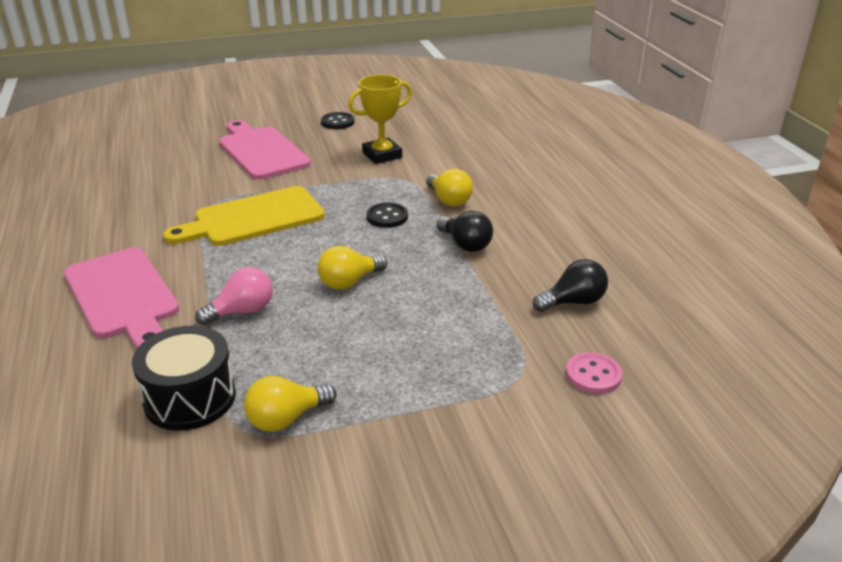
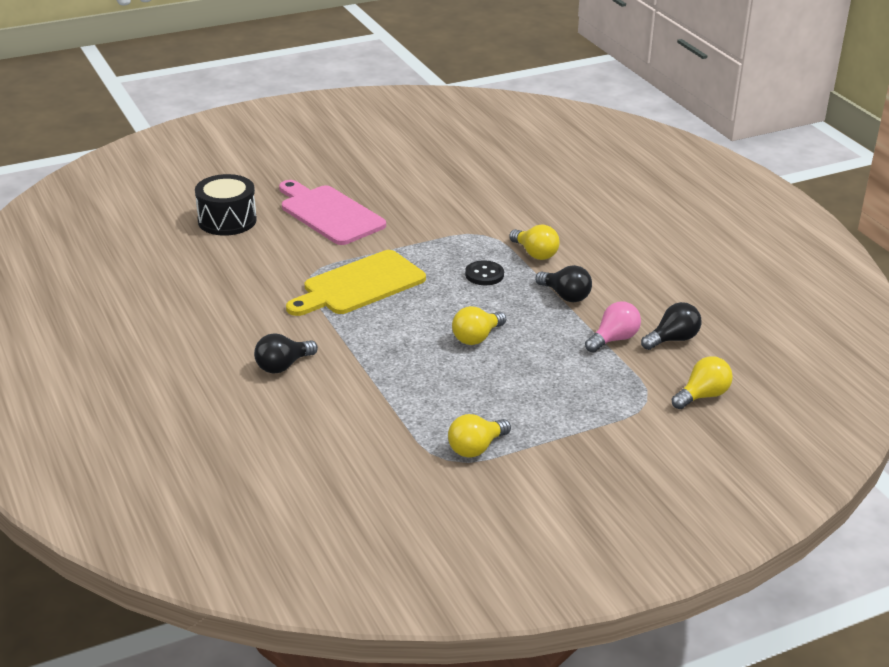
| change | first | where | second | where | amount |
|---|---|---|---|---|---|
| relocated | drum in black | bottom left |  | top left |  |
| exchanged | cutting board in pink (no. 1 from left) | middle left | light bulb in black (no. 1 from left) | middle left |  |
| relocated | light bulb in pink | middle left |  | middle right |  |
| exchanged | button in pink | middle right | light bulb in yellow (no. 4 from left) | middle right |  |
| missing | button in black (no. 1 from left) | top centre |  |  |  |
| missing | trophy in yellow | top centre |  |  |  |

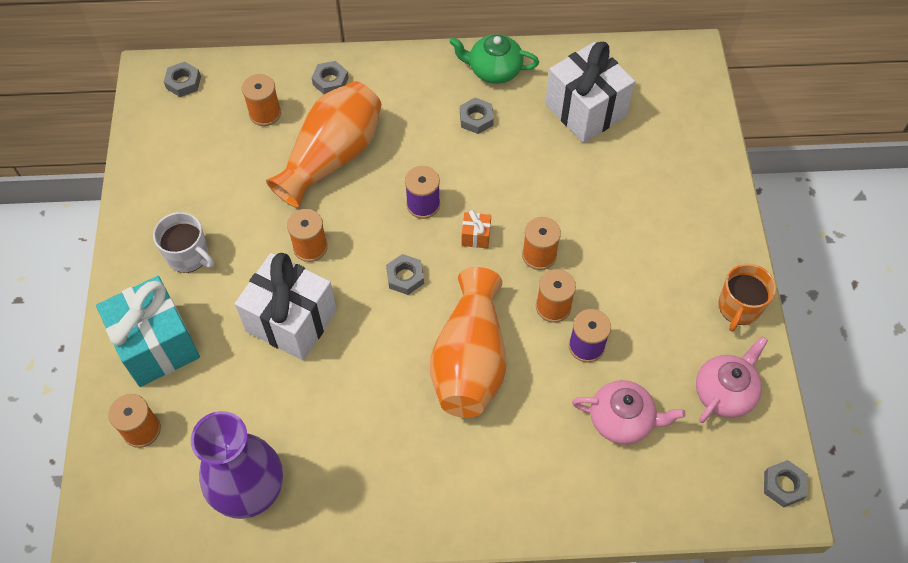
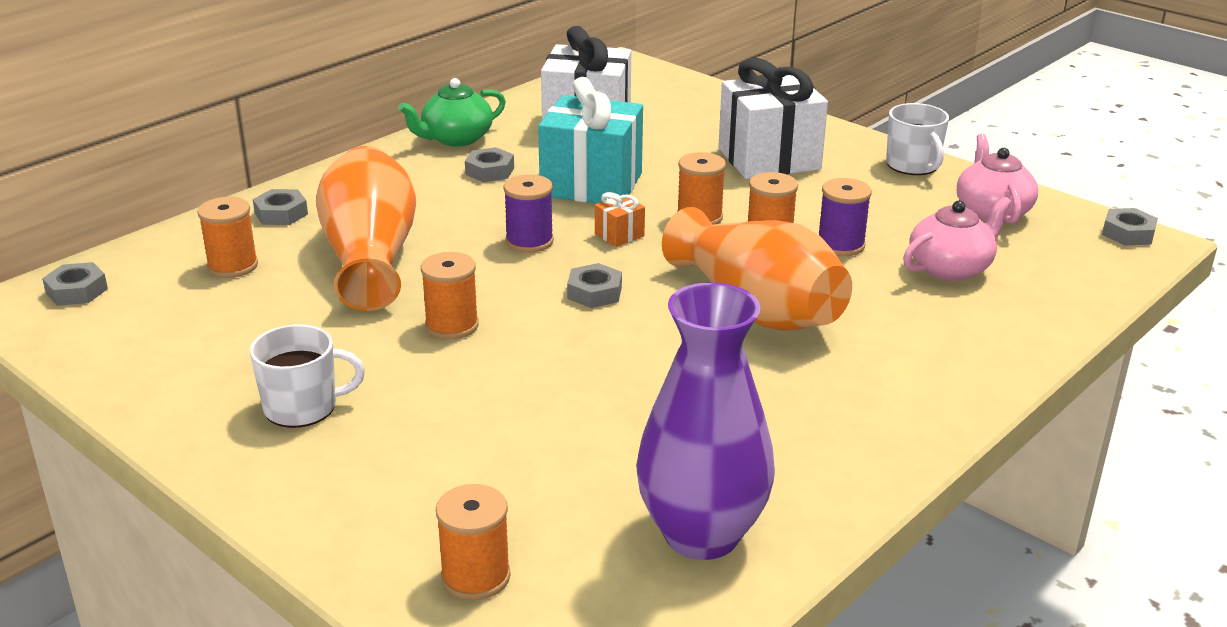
| change | first | where | second | where | amount |
|---|---|---|---|---|---|
| relocated | gift in turquoise | middle left |  | top centre |  |
| relocated | gift in white (no. 1 from left in the first image) | middle left | gift in white (no. 2 from left) | top centre |  |
| colour | mug in orange | middle right | mug in white (no. 2 from left) | top right |  |

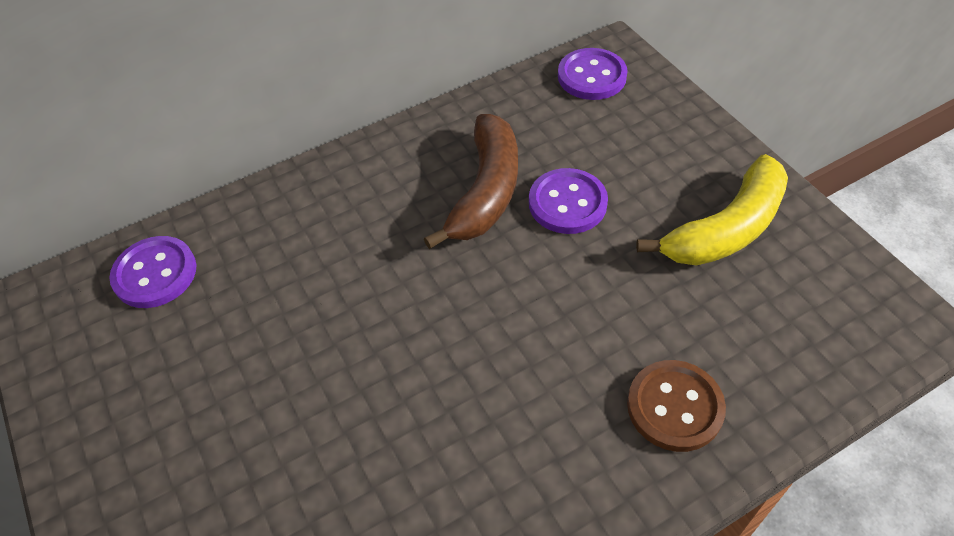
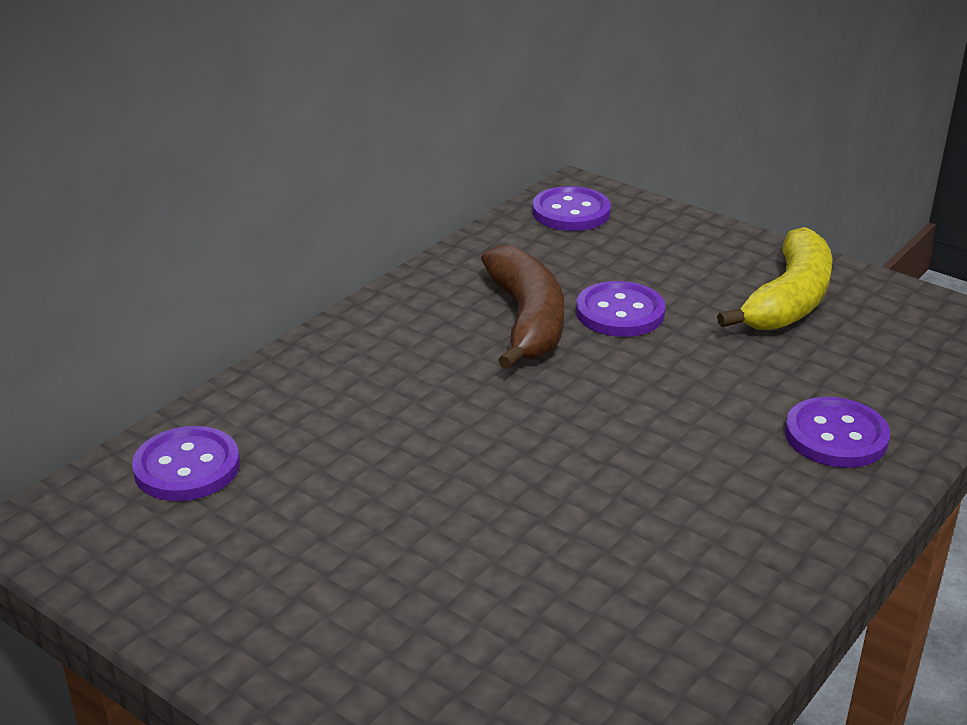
| change | first | where | second | where | amount |
|---|---|---|---|---|---|
| colour | button in brown | bottom right | button in purple (no. 4 from left) | middle right |  |

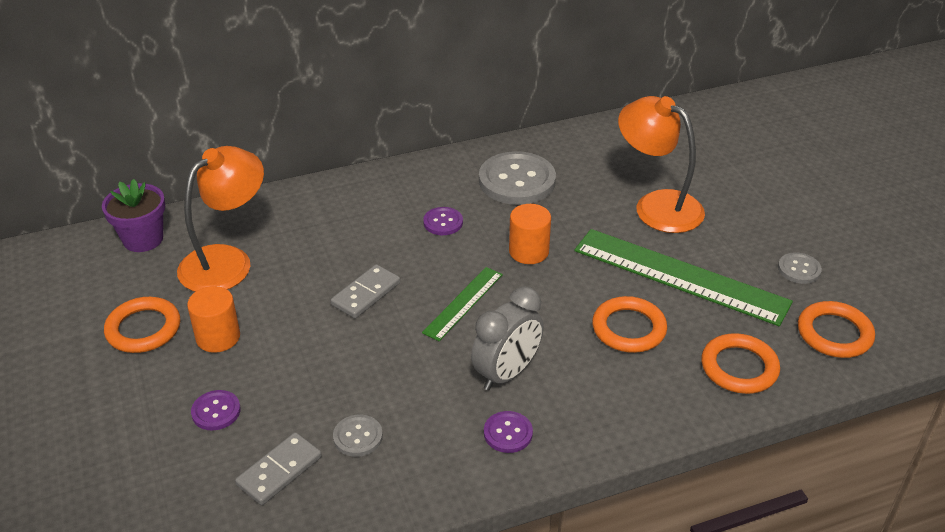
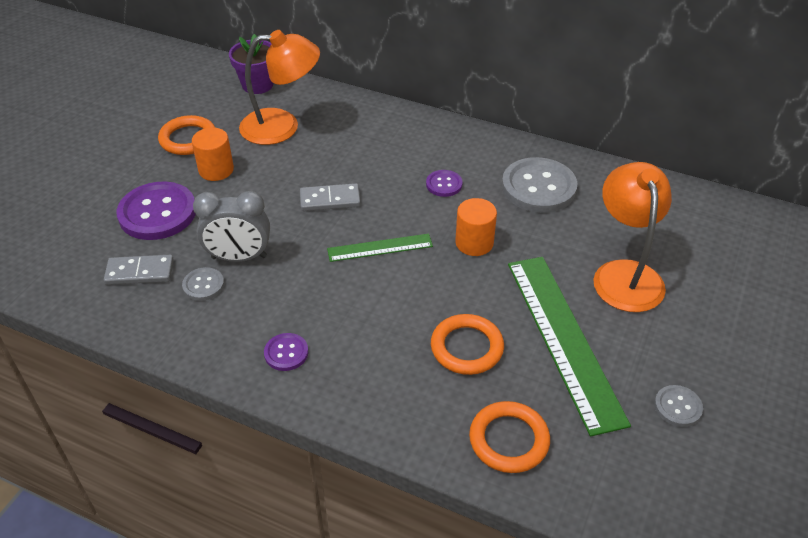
| change | first | where | second | where | amount |
|---|---|---|---|---|---|
| size | button in purple (no. 1 from left) | bottom left |  | middle left | x2.03 |
| relocated | clock in grey | centre |  | middle left |  |
| missing | ring in orange (no. 4 from left) | middle right |  |  |  |

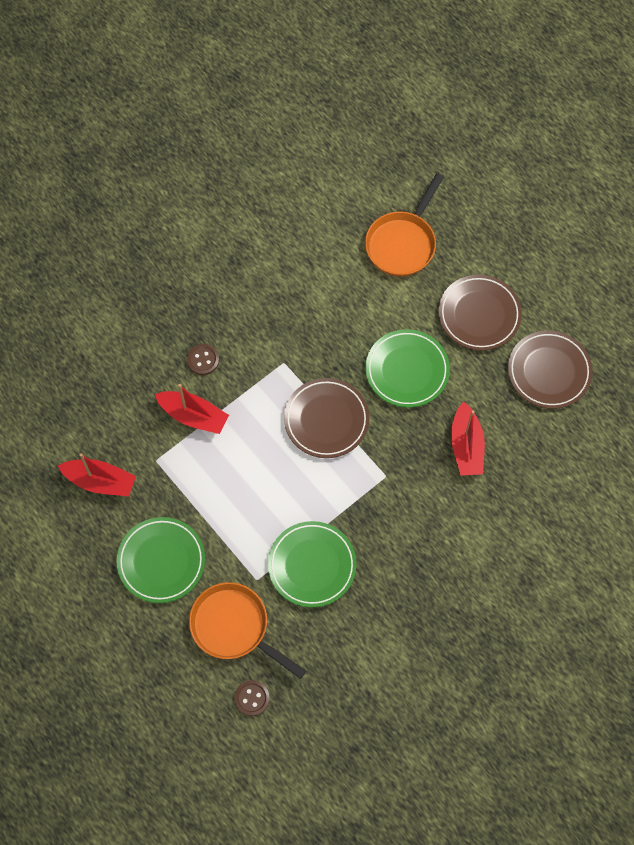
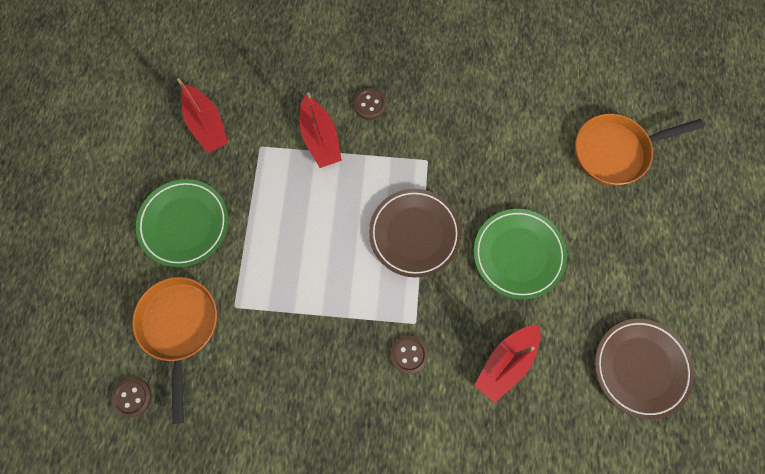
| change | first | where | second | where | amount |
|---|---|---|---|---|---|
| appeared |  |  | button in brown (no. 3 from left) | bottom centre |  |
| missing | plate in green (no. 2 from left) | bottom centre |  |  |  |
| missing | plate in brown (no. 2 from left) | middle right |  |  |  |

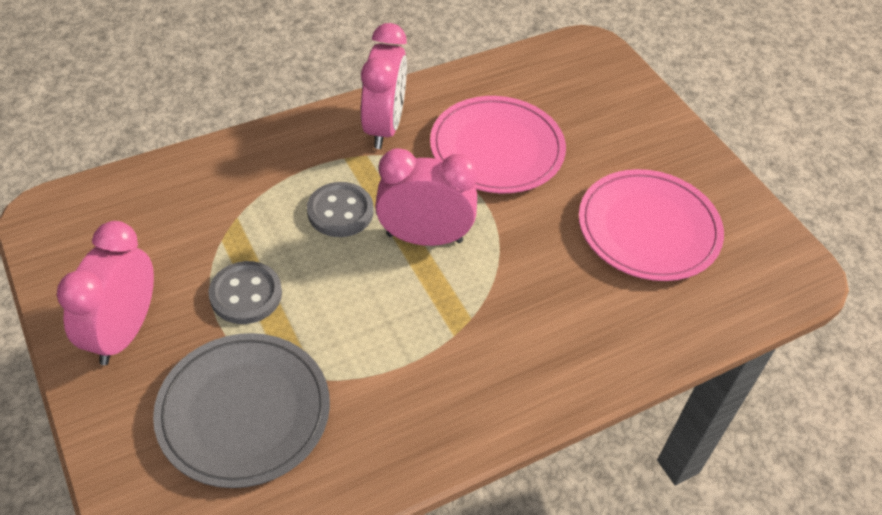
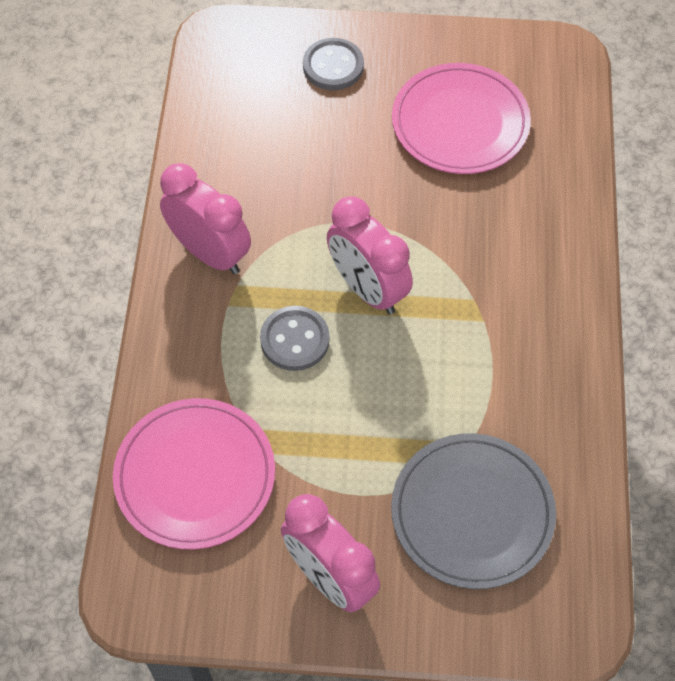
| change | first | where | second | where | amount |
|---|---|---|---|---|---|
| relocated | plate in pink (no. 1 from left) | top centre |  | bottom left |  |
| relocated | button in grey (no. 1 from left in the first image) | middle left | button in grey (no. 2 from left) | top centre |  |
| spun | clock in pink (no. 3 from left) | centre |  | centre | 75 degrees counterclockwise |

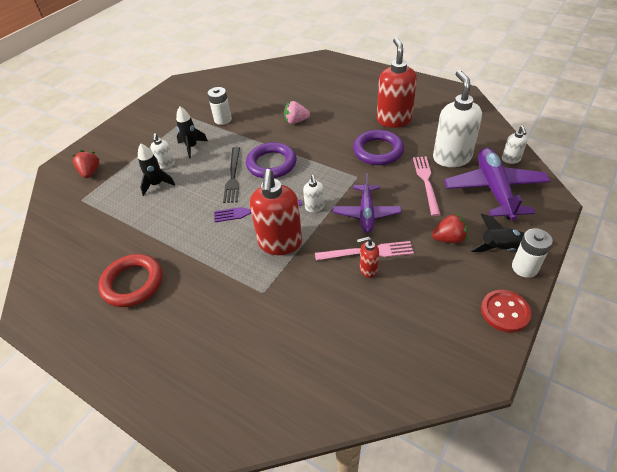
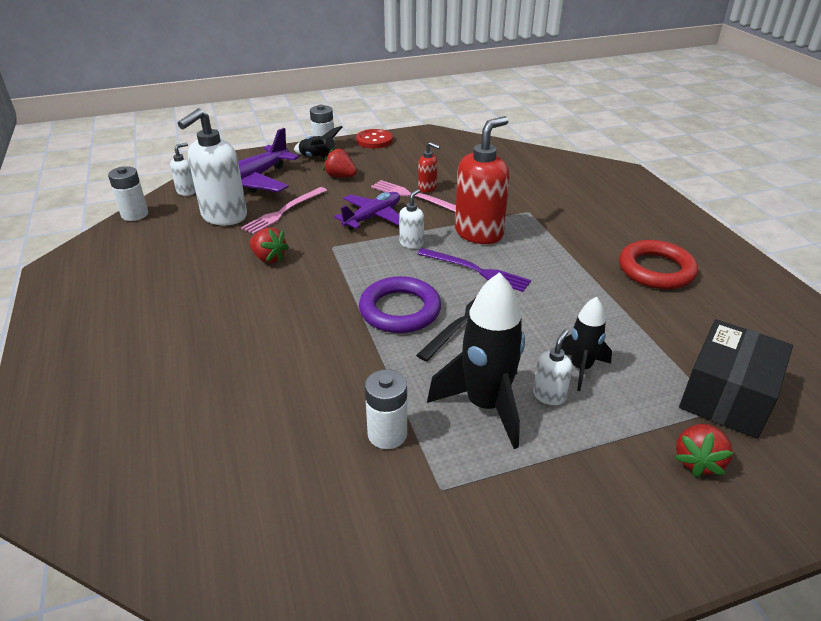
| change | first | where | second | where | amount |
|---|---|---|---|---|---|
| appeared |  |  | battery in white (no. 1 from left) | top left |  |
| exchanged | ring in purple (no. 2 from left) | top centre | strawberry in red (no. 1 from left) | middle left |  |
| size | rocket in black (no. 2 from left) | top left |  | centre | x1.70 |
| appeared |  |  | box in black | middle right |  |
| missing | strawberry in pink | top centre |  |  |  |
| missing | soap dispenser in red (no. 3 from left) | top centre |  |  |  |

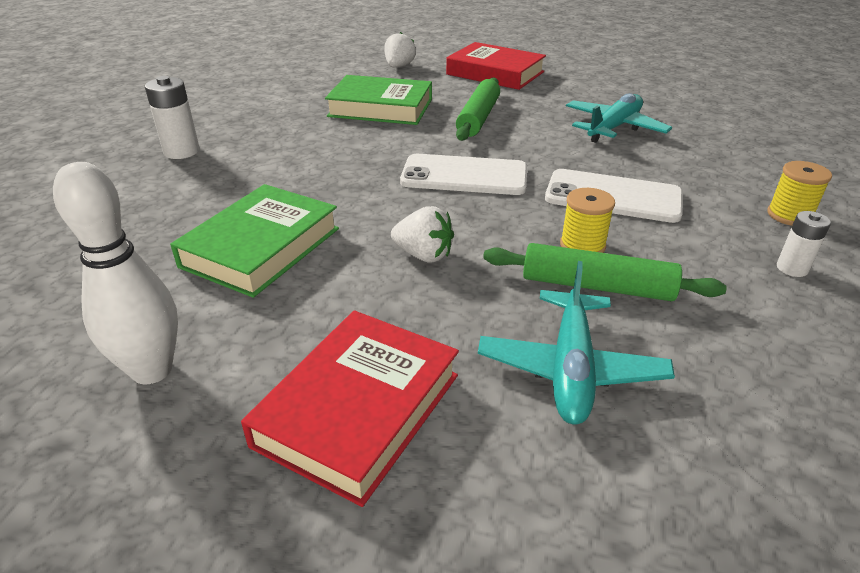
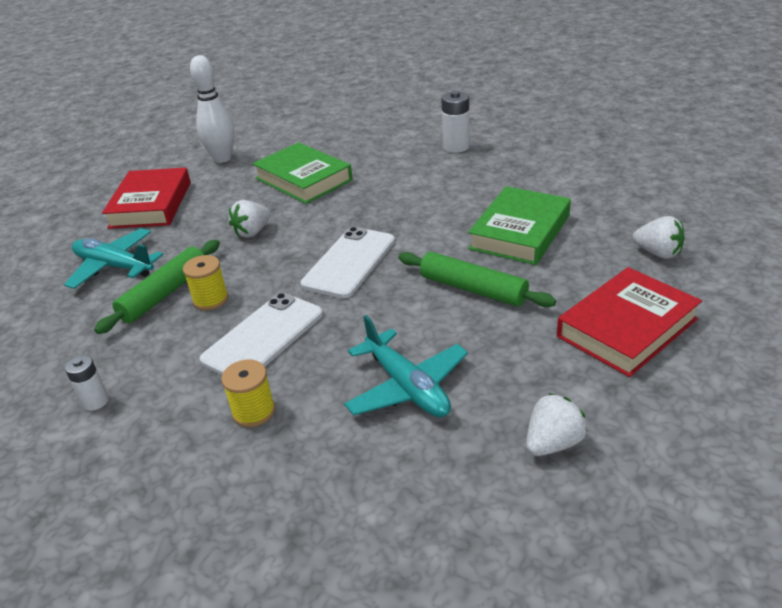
| change | first | where | second | where | amount |
|---|---|---|---|---|---|
| spun | book in red (no. 1 from left) | bottom centre |  | top left | 45 degrees clockwise |
| relocated | spool in yellow (no. 2 from left) | middle right |  | middle left |  |
| appeared |  |  | strawberry in white (no. 2 from left) | bottom right |  |

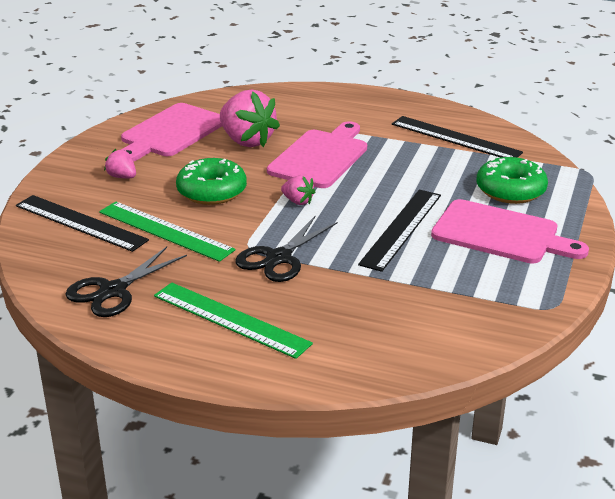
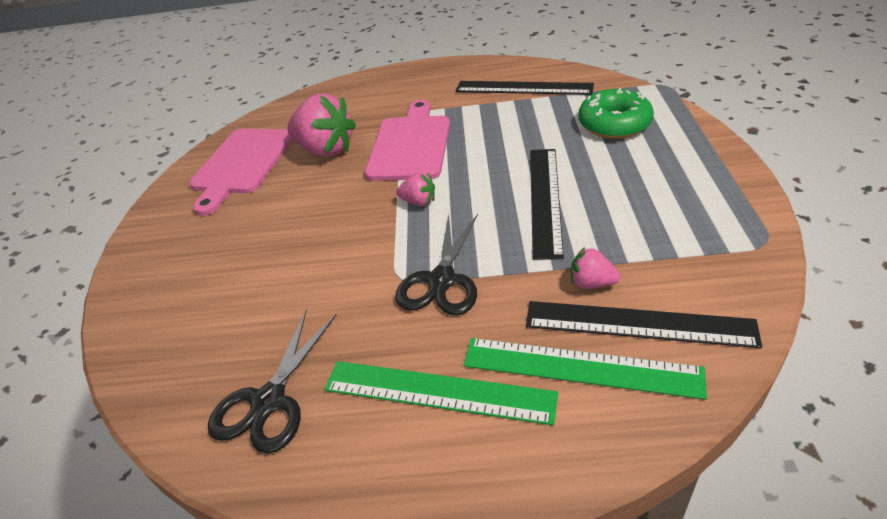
| change | first | where | second | where | amount |
|---|---|---|---|---|---|
| relocated | ruler in green (no. 1 from left in the first image) | middle left | ruler in green (no. 2 from left) | bottom centre |  |
| relocated | ruler in black (no. 1 from left in the first image) | middle left | ruler in black (no. 3 from left) | middle right |  |
| relocated | strawberry in pink (no. 1 from left in the first image) | top left | strawberry in pink (no. 3 from left) | middle right |  |
| missing | donut in green (no. 1 from left) | centre |  |  |  |
| missing | cutting board in pink (no. 3 from left) | middle right |  |  |  |

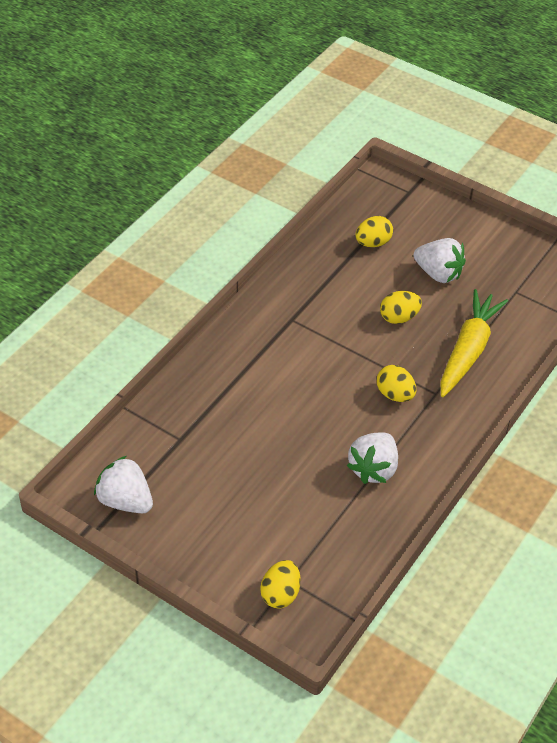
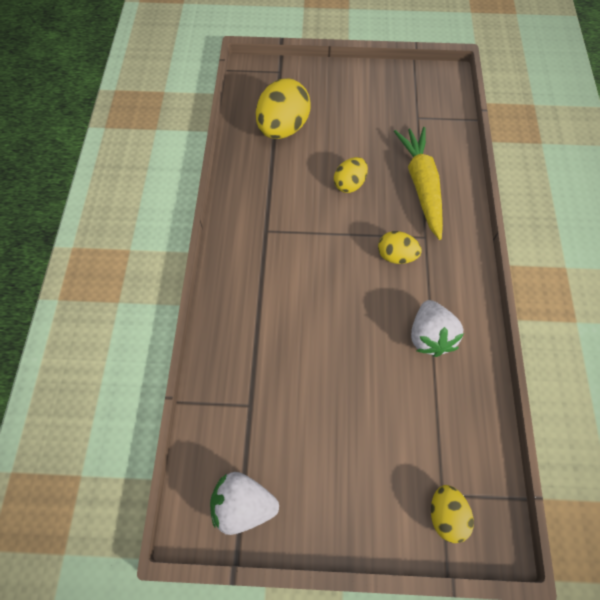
| change | first | where | second | where | amount |
|---|---|---|---|---|---|
| size | egg in yellow (no. 2 from left in the first image) | top right | egg in yellow (no. 1 from left) | top centre | x1.77 |
| missing | strawberry in white (no. 3 from left) | middle right |  |  |  |

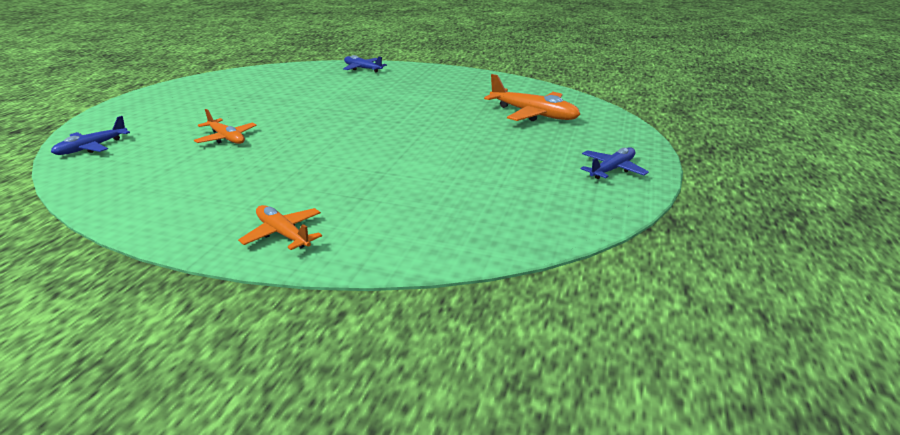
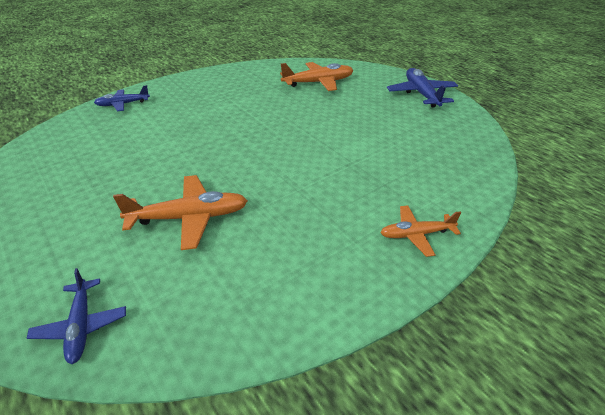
| change | first | where | second | where | amount |
|---|---|---|---|---|---|
| size | plane in orange (no. 1 from left) | top left |  | middle left | x1.59 |
| size | plane in blue (no. 3 from left) | middle right |  | top right | x1.59 |

